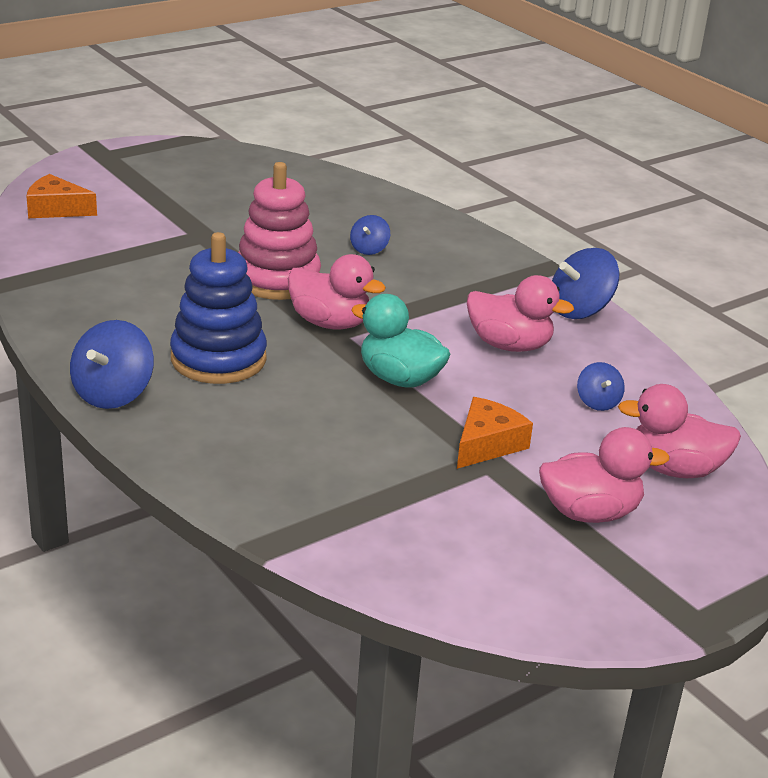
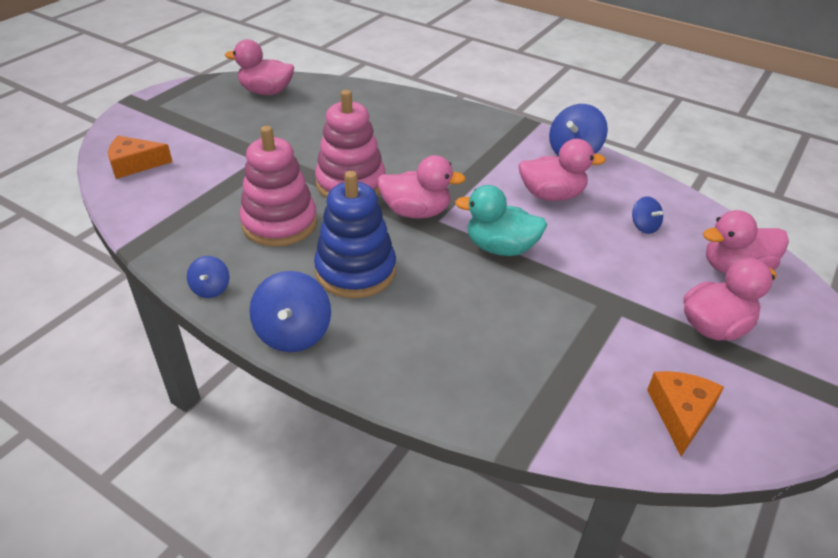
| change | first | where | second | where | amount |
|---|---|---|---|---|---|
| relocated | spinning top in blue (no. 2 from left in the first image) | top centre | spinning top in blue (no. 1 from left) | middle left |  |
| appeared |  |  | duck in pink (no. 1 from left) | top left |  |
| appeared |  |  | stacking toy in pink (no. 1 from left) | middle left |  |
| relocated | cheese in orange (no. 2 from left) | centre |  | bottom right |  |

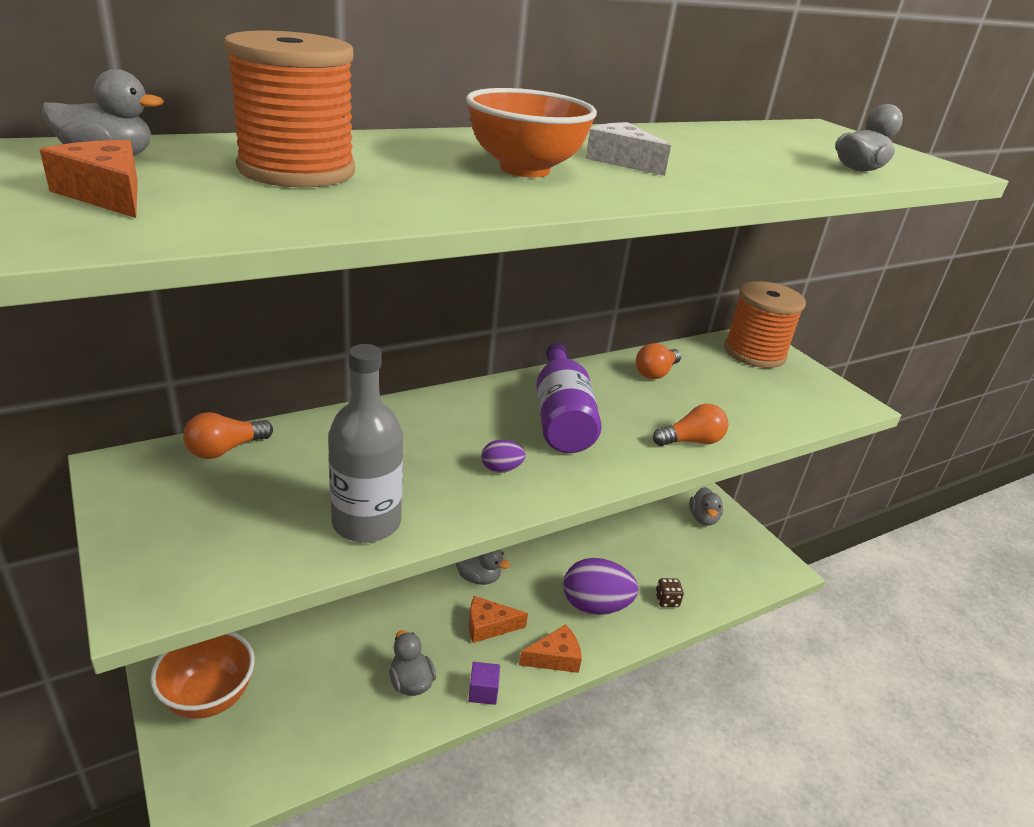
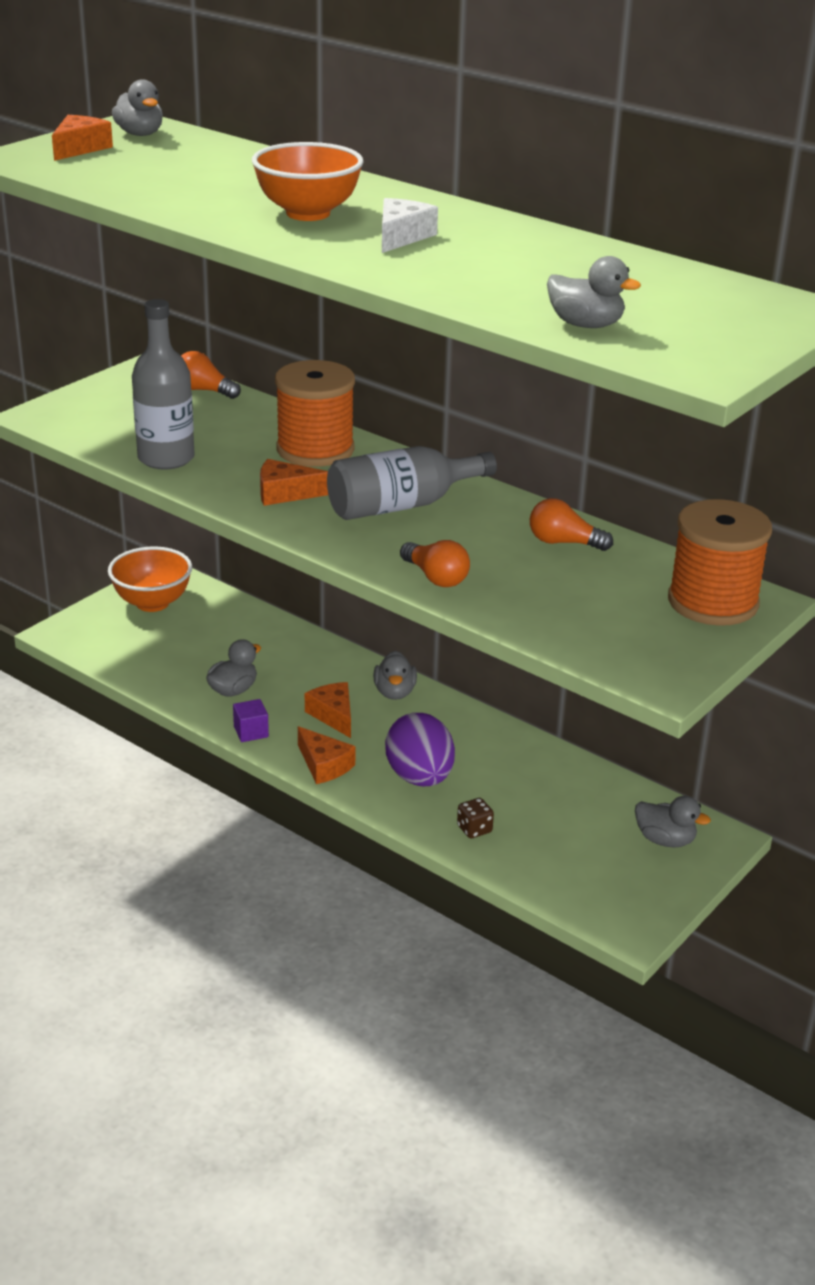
| change | first | where | second | where | amount |
|---|---|---|---|---|---|
| exchanged | egg in purple (no. 1 from left) | centre | cheese in orange (no. 2 from left) | centre |  |
| relocated | spool in orange (no. 1 from left) | top left |  | top centre |  |
| colour | bottle in purple | centre | bottle in grey (no. 2 from left) | centre |  |
| spun | duck in grey (no. 4 from left in the first image) | middle right | duck in grey (no. 5 from left) | middle right | 135 degrees counterclockwise |

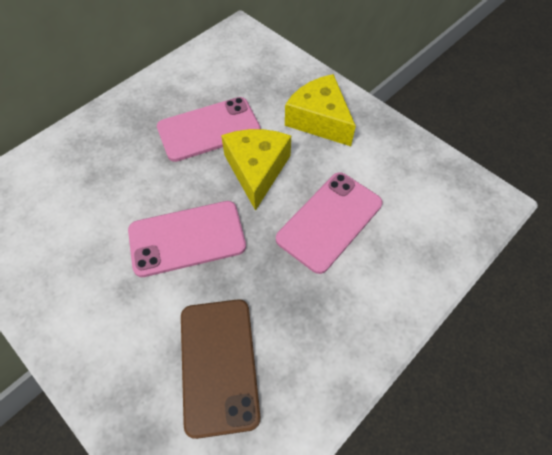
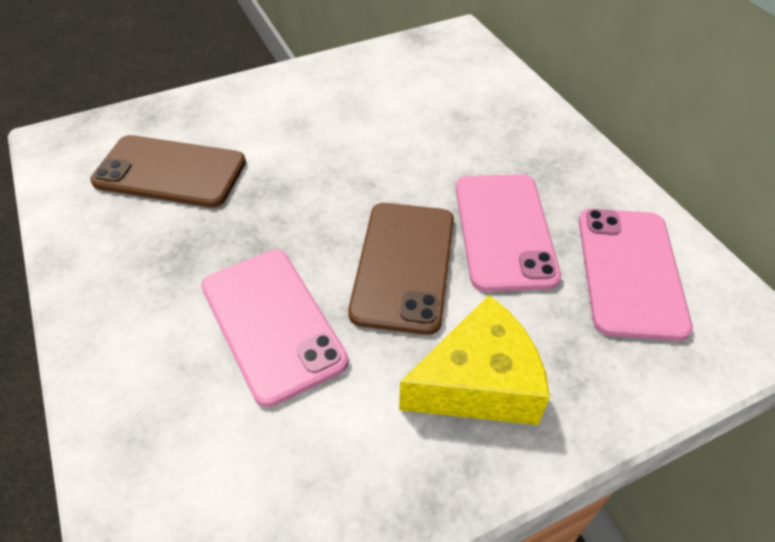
| change | first | where | second | where | amount |
|---|---|---|---|---|---|
| exchanged | cheese in yellow (no. 1 from left) | centre | phone in brown (no. 2 from left) | centre |  |
| relocated | phone in pink (no. 1 from left in the first image) | centre | phone in pink (no. 3 from left) | middle right |  |

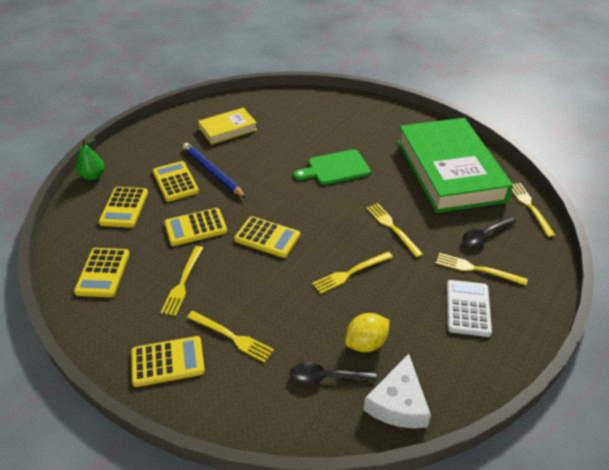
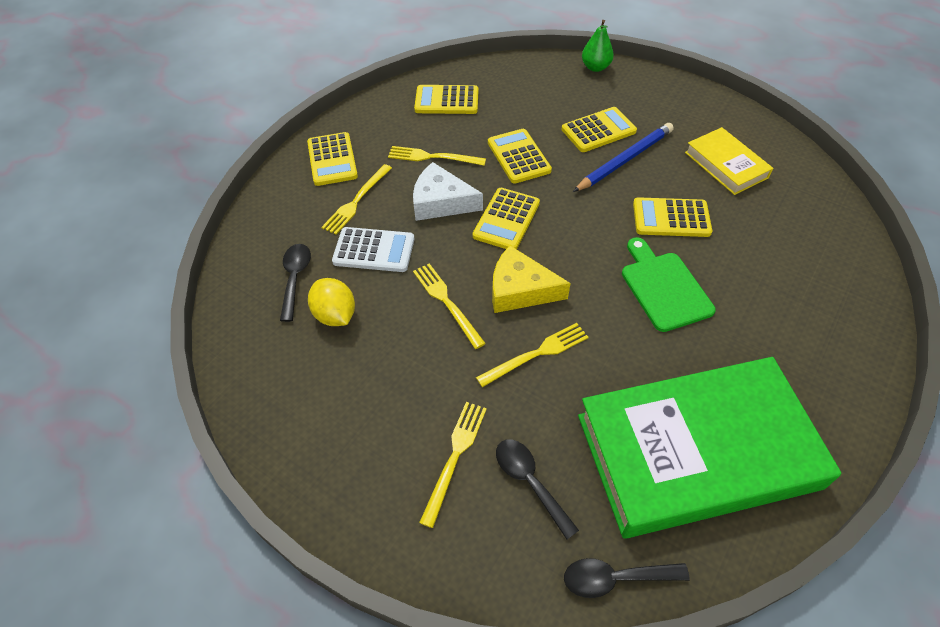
| change | first | where | second | where | amount |
|---|---|---|---|---|---|
| relocated | calculator in white | middle right |  | centre |  |
| relocated | cheese in white | bottom centre |  | top centre |  |
| appeared |  |  | cheese in yellow | centre |  |
| exchanged | fork in yellow (no. 6 from left) | middle right | spoon in black (no. 3 from left) | bottom right |  |
| relocated | calculator in yellow (no. 2 from left in the first image) | middle left | calculator in yellow (no. 6 from left) | middle right |  |

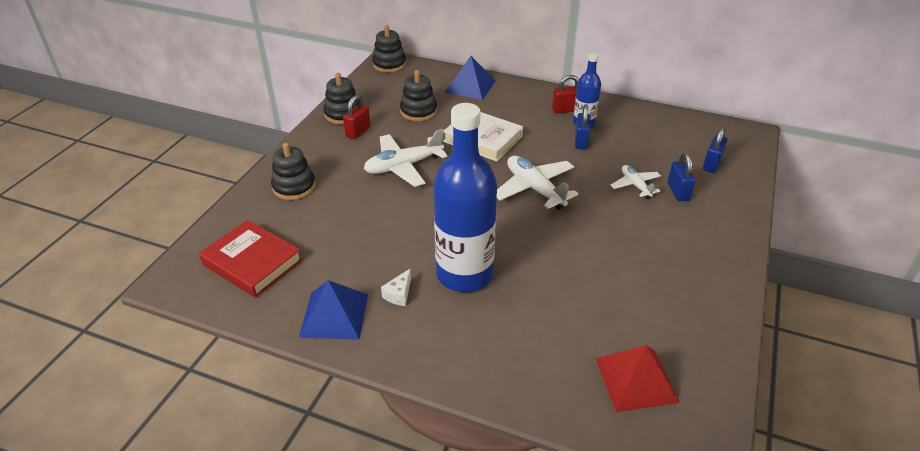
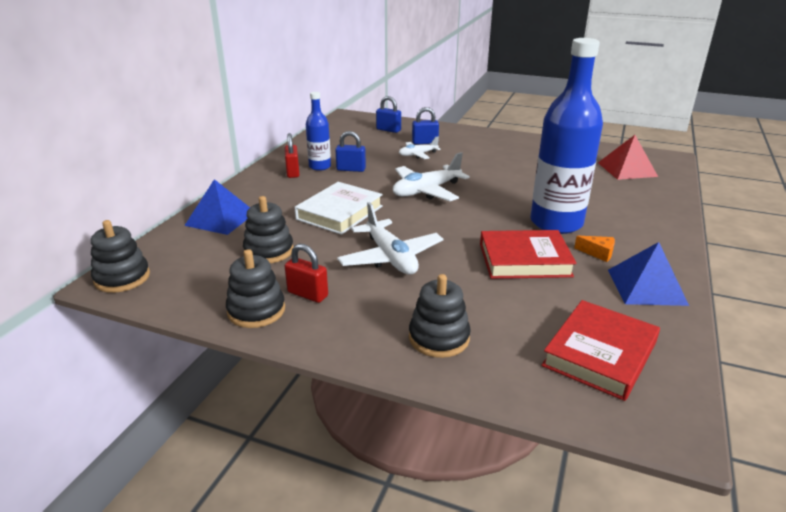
| change | first | where | second | where | amount |
|---|---|---|---|---|---|
| appeared |  |  | book in red (no. 1 from left) | middle right |  |
| colour | cheese in white | centre | cheese in orange | middle right |  |

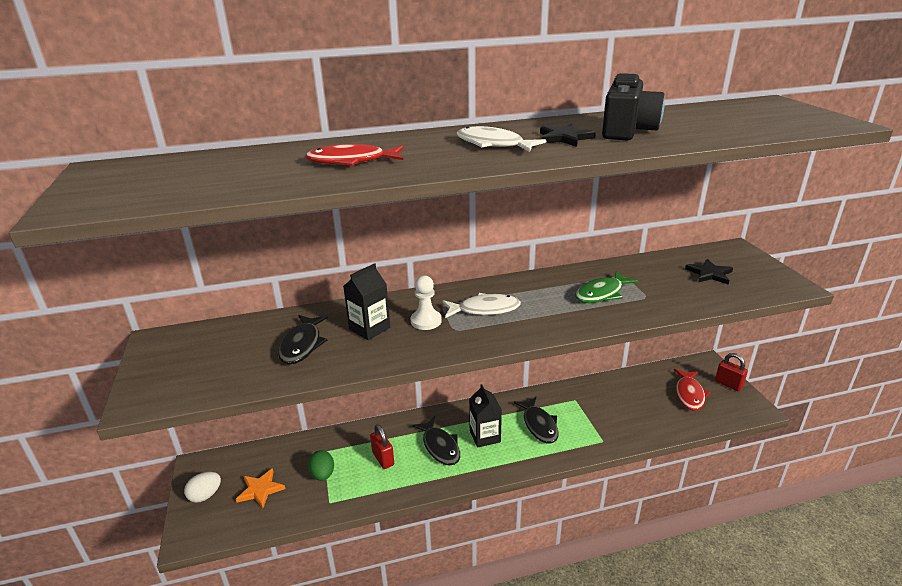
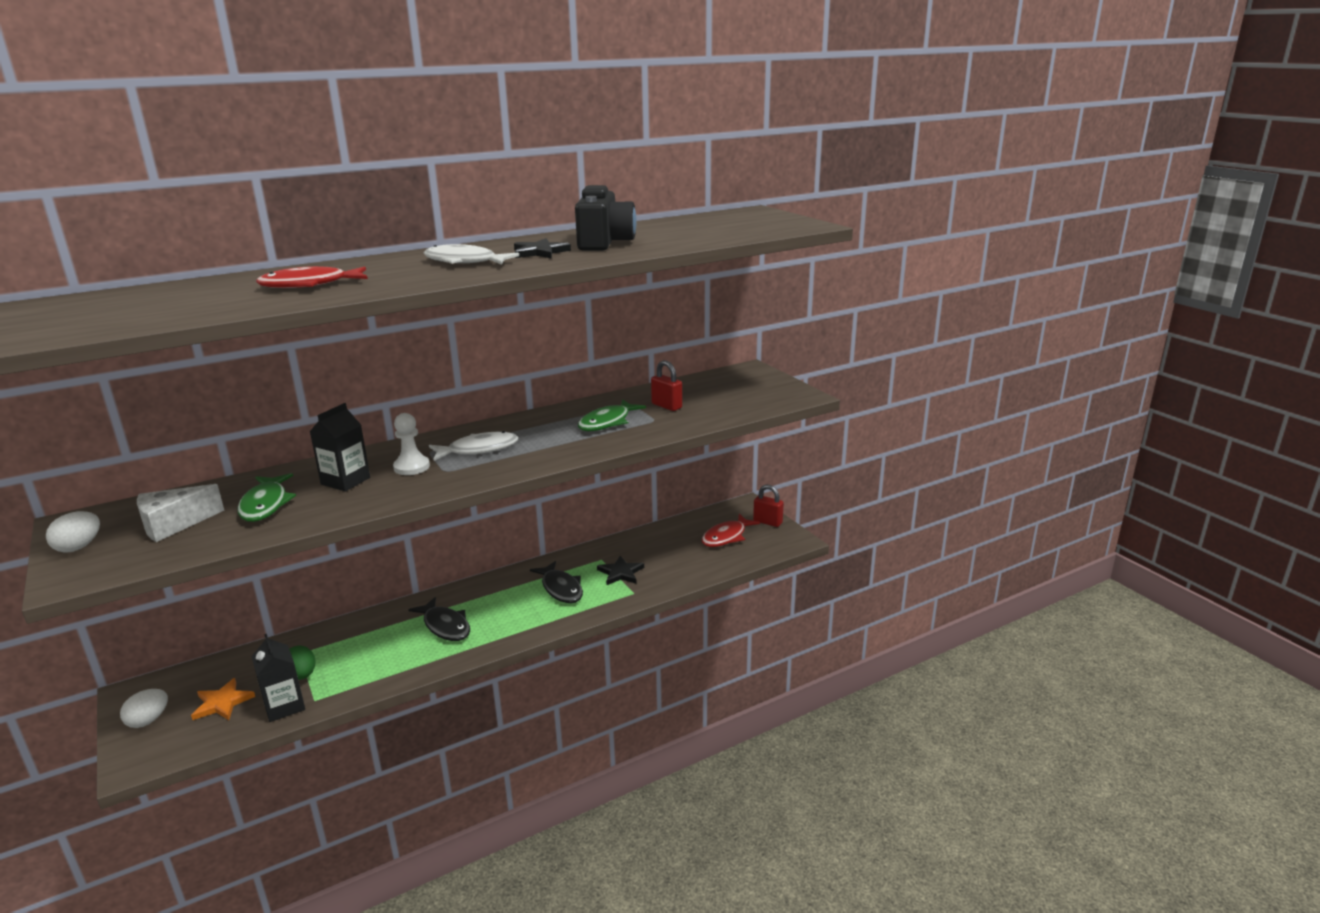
| change | first | where | second | where | amount |
|---|---|---|---|---|---|
| appeared |  |  | egg in white (no. 1 from left) | middle left |  |
| appeared |  |  | cheese in white | middle left |  |
| colour | fish in black (no. 1 from left) | centre | fish in green (no. 1 from left) | middle left |  |
| relocated | carton in black (no. 2 from left in the first image) | bottom centre | carton in black (no. 1 from left) | bottom left |  |
| relocated | star in black (no. 2 from left) | middle right |  | centre |  |
| relocated | padlock in red (no. 1 from left) | bottom centre |  | centre |  |
| spun | fish in red (no. 2 from left) | middle right |  | centre | 45 degrees clockwise |

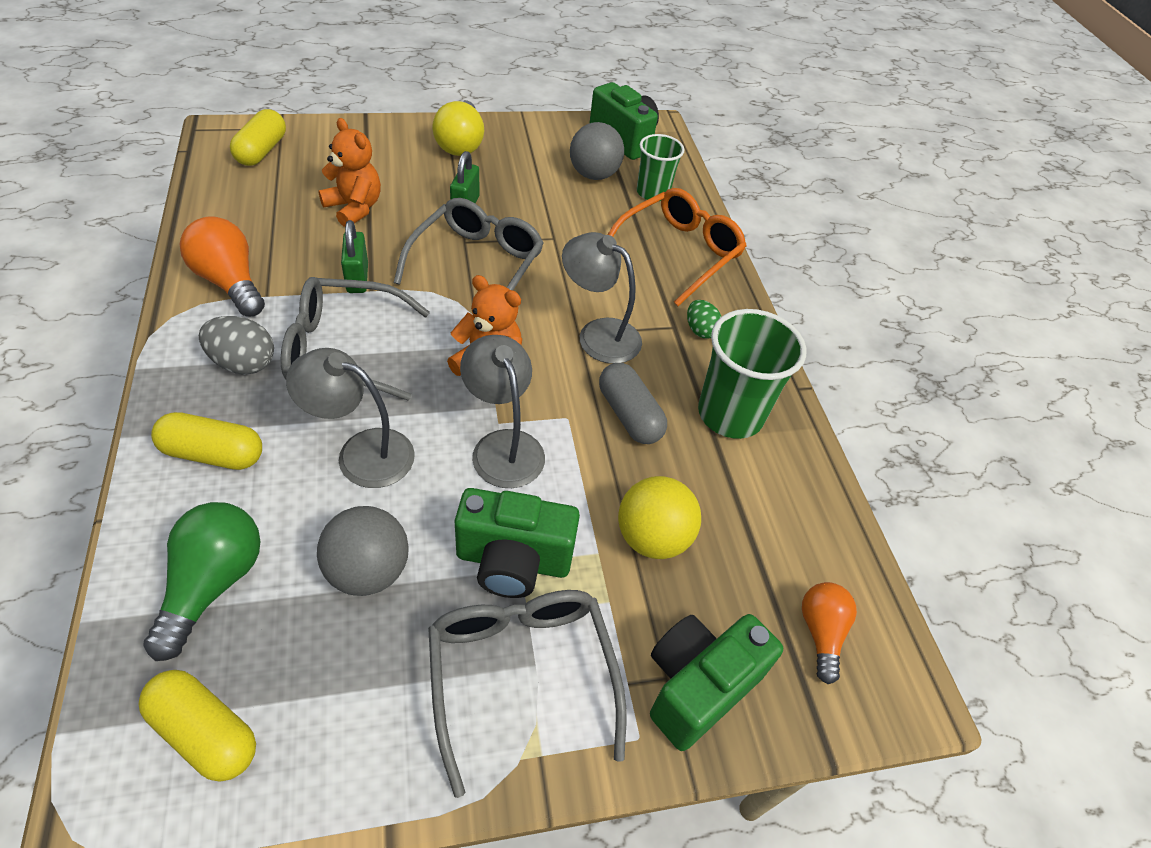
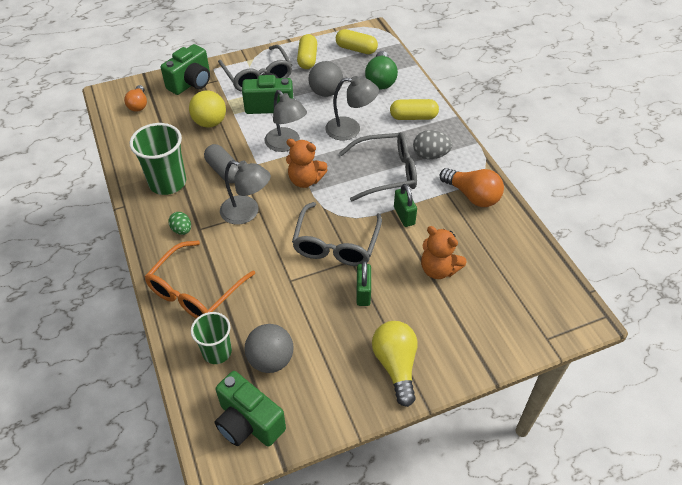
| change | first | where | second | where | amount |
|---|---|---|---|---|---|
| relocated | capsule in yellow (no. 3 from left in the first image) | top left | capsule in yellow (no. 1 from left) | top centre |  |

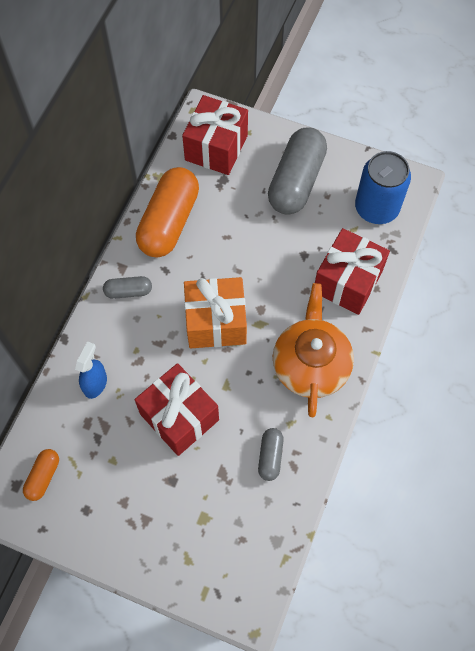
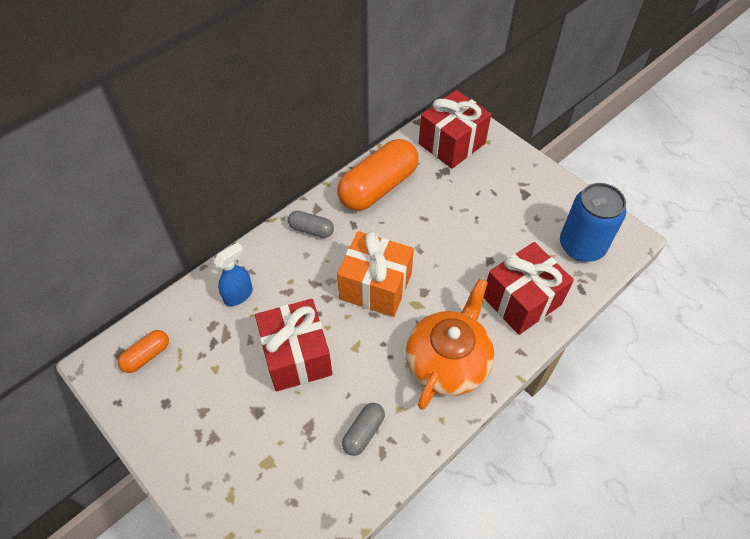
| change | first | where | second | where | amount |
|---|---|---|---|---|---|
| missing | capsule in grey (no. 3 from left) | top centre |  |  |  |

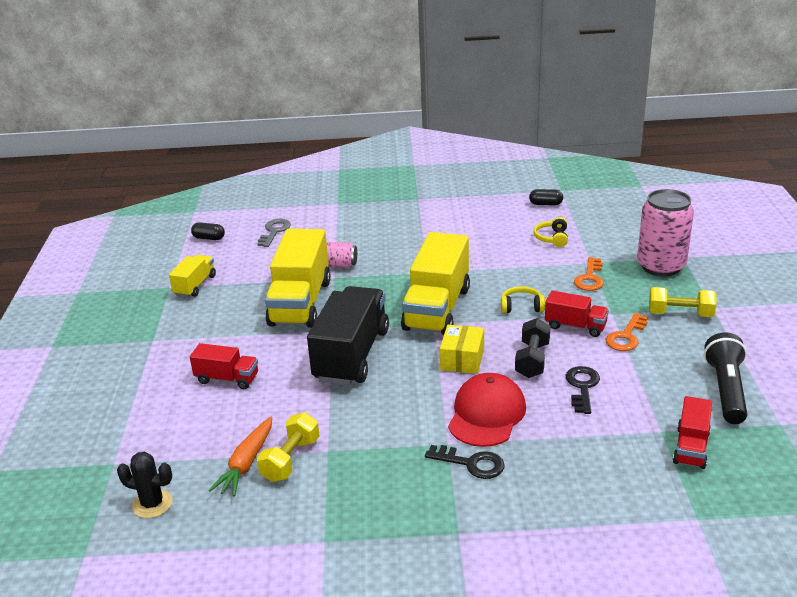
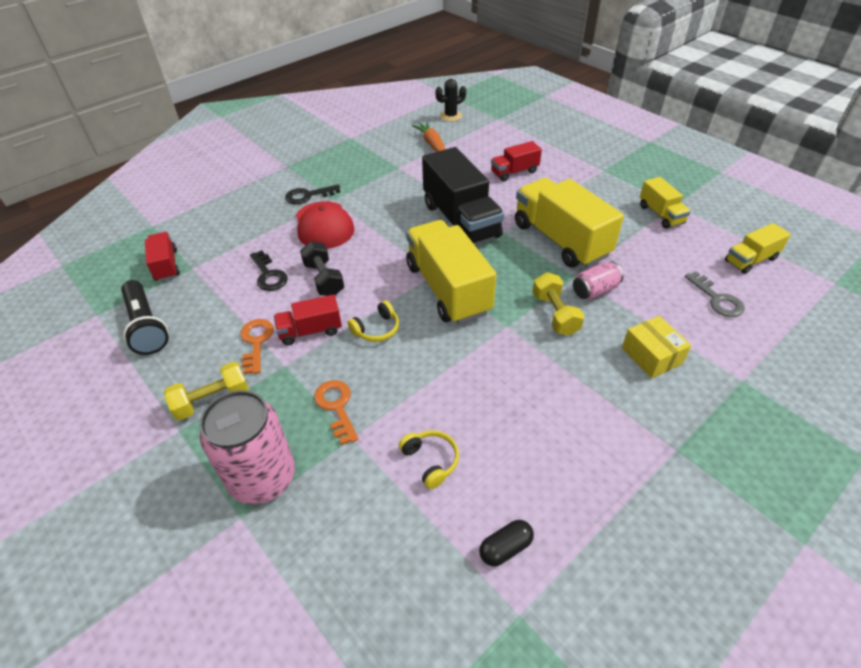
| change | first | where | second | where | amount |
|---|---|---|---|---|---|
| relocated | dumbbell in yellow (no. 1 from left in the first image) | bottom centre | dumbbell in yellow (no. 2 from left) | centre |  |
| relocated | box in yellow | centre |  | middle right |  |
| exchanged | capsule in black (no. 1 from left) | middle left | truck in yellow (no. 4 from left) | middle right |  |

